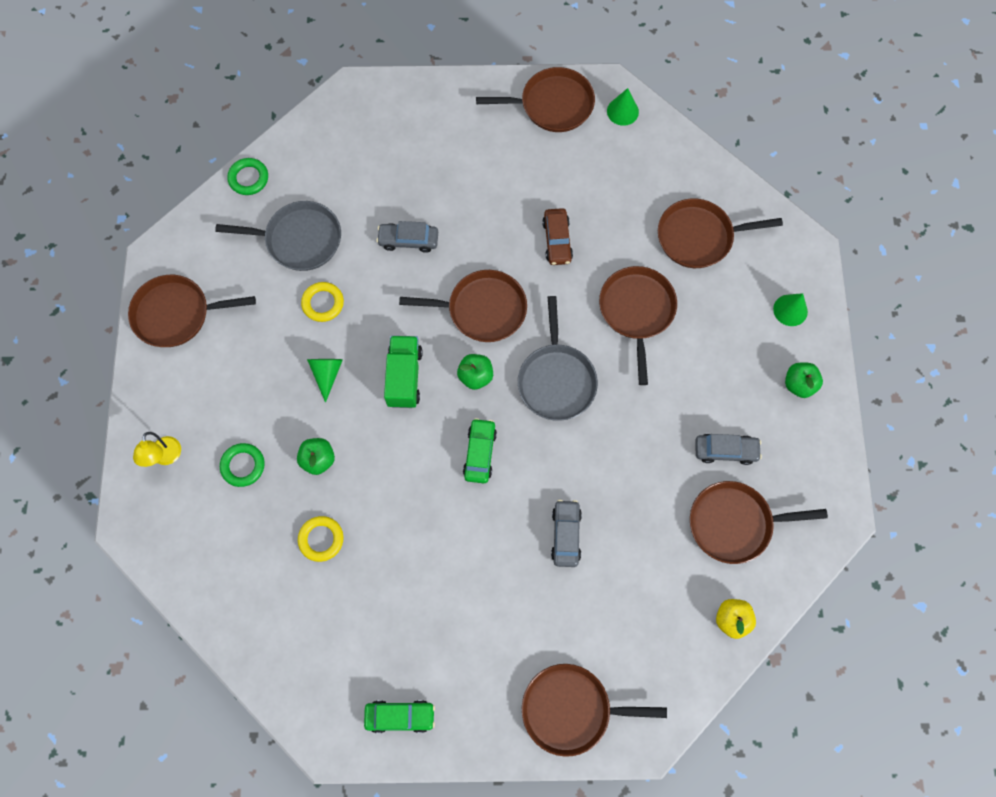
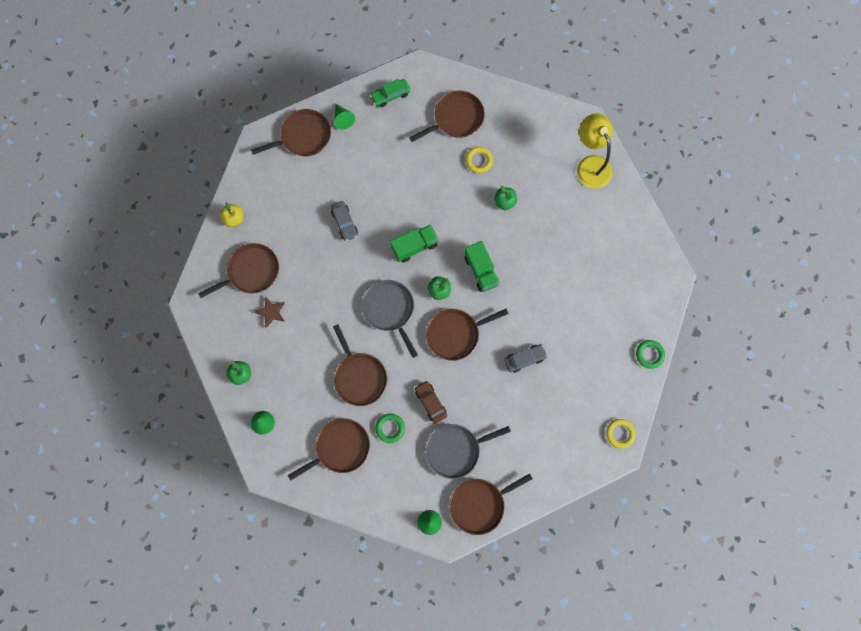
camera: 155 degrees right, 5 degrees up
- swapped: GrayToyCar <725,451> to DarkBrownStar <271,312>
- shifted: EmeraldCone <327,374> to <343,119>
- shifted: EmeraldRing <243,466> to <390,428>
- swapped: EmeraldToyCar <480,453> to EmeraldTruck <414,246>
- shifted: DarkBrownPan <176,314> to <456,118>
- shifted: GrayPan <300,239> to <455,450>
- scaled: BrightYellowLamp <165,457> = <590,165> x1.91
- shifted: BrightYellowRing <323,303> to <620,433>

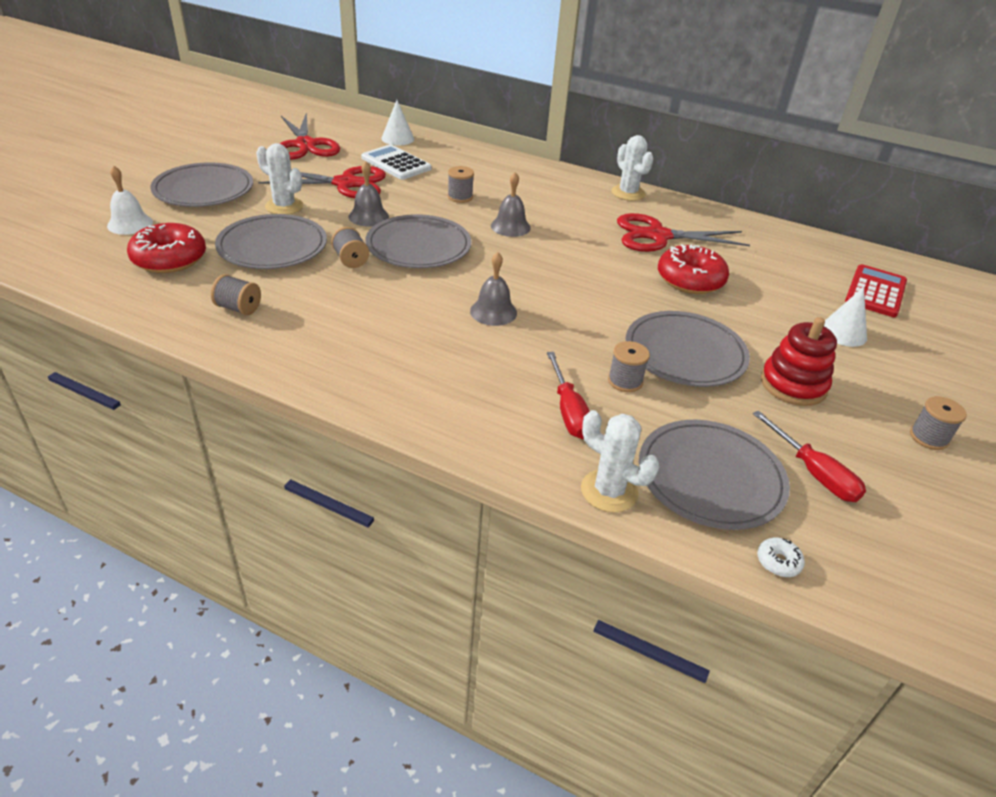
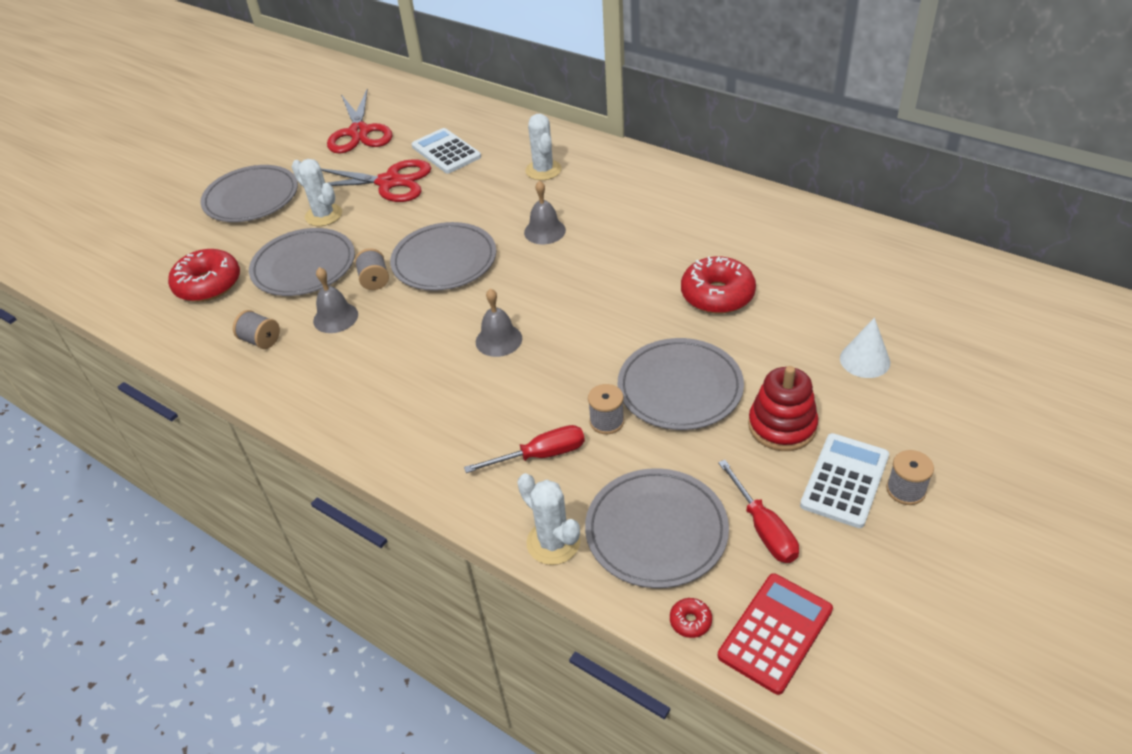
camera: 15 degrees right, 5 degrees up
- shifted: GrayHandBell <368,216> to <335,317>
- rotated: RedScrewdriver <568,411> = <540,455> 105 degrees counterclockwise
- shifted: SnowWhiteSaguaroCactus <628,193> to <543,170>
- repainted: SnowWhiteDonut <778,562> to RedDonut <690,621>
- shifted: RedCalculator <875,292> to <775,633>
- new: SnowWhiteCalculator <844,480>
- gone: SnowWhiteHandBell <130,224>
- gone: SnowWhiteCone <397,138>
- gone: GraySpool <460,197>
- gone: RedPairOfScissors <658,236>

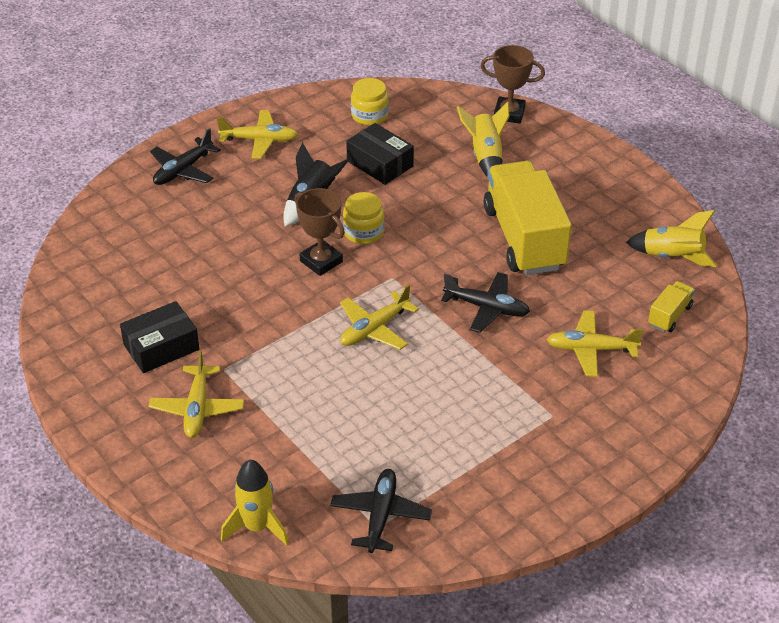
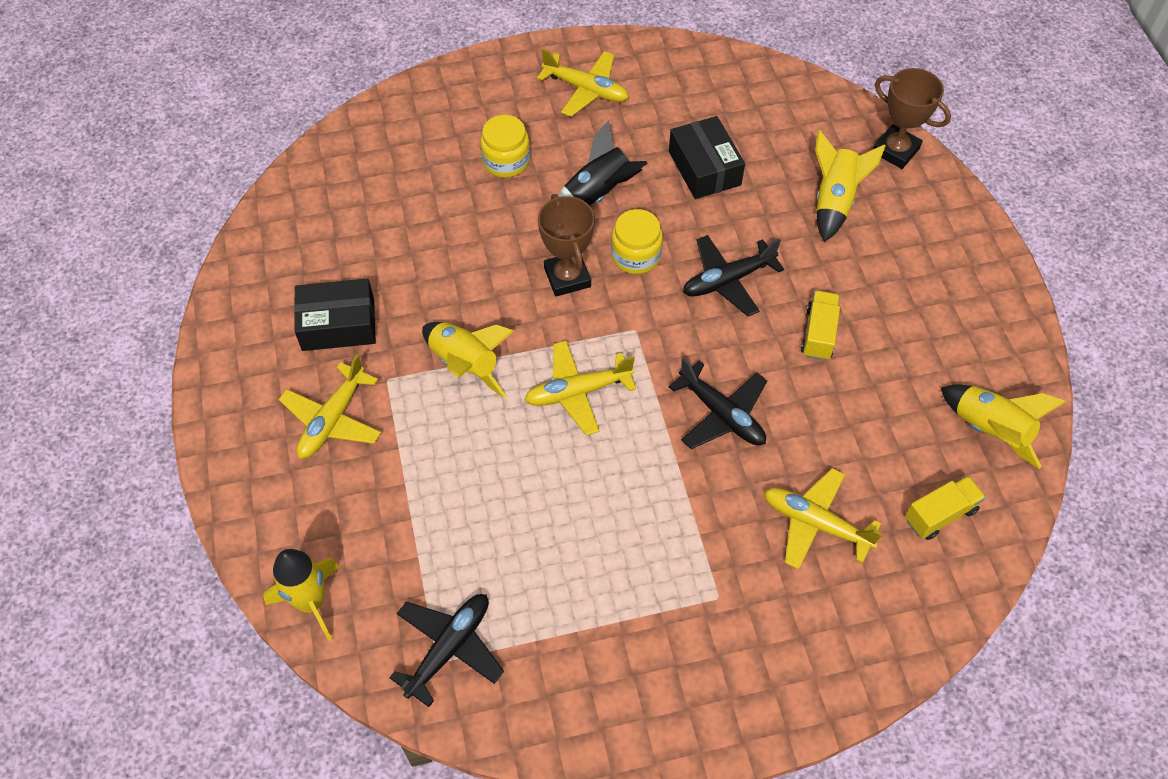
camera: 25 degrees right, 15 degrees up
- new: BrightYellowToyRocket <465,365>
- shifted: BrightYellowPreserveJar <369,115> to <506,161>
- shifted: JetBlackToyPlane <183,170> to <727,280>
- scaled: BrightYellowTruck <524,238> = <818,334> x0.43

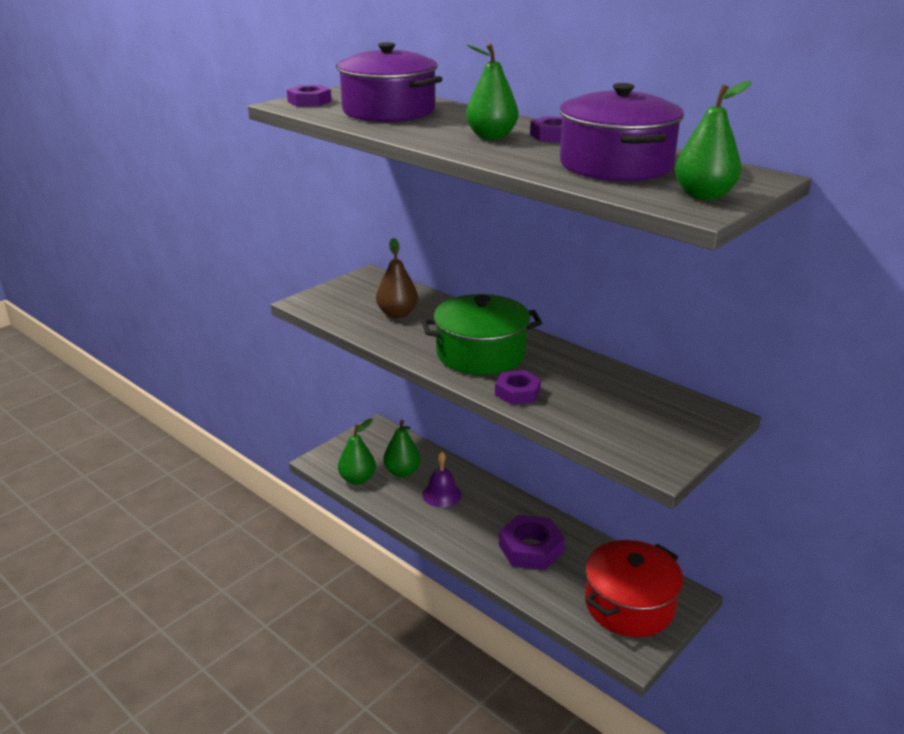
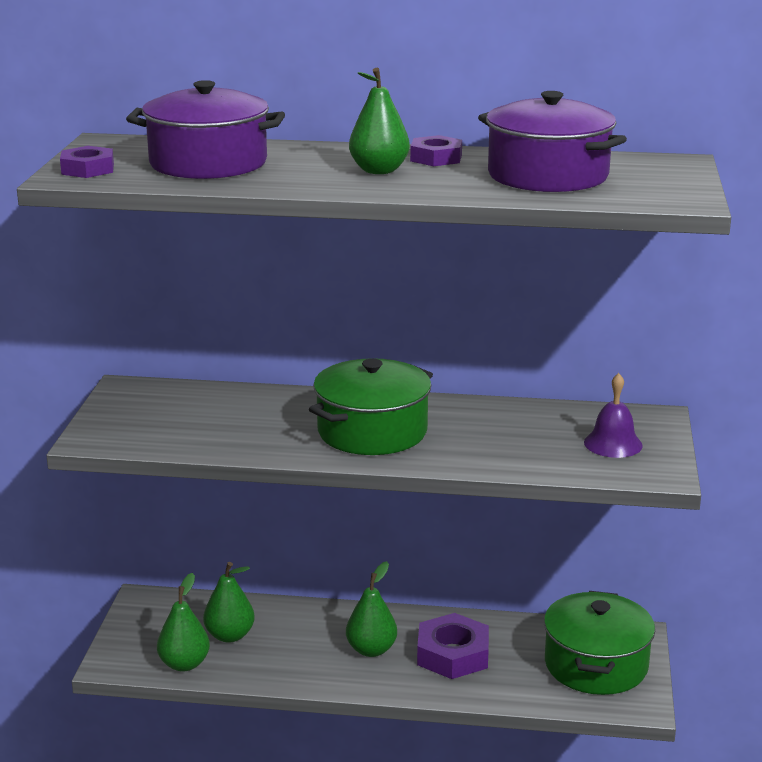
camera: 35 degrees left, 5 degrees down
- shifted: EmeraldPearFruit <704,196> to <371,650>
- repainted: RedCookingPot <629,605> to EmeraldCookingPot <596,665>
- shifted: VioletHandBell <441,494> to <613,444>
- gone: DarkBrownPearFruit <397,314>
- gone: VioletNut <517,392>

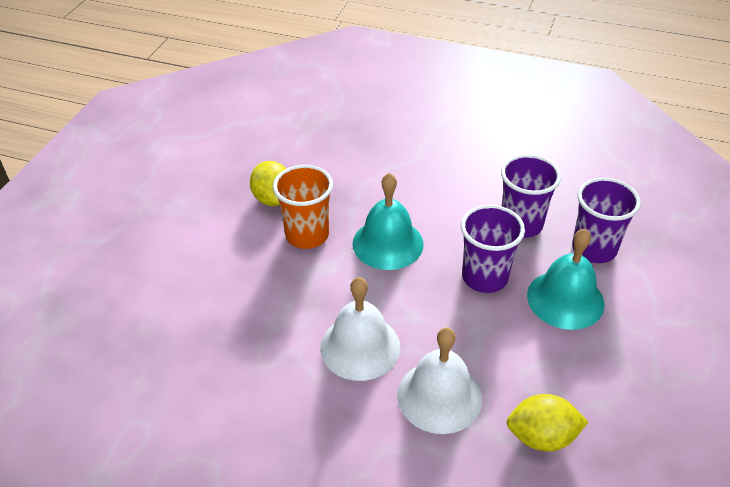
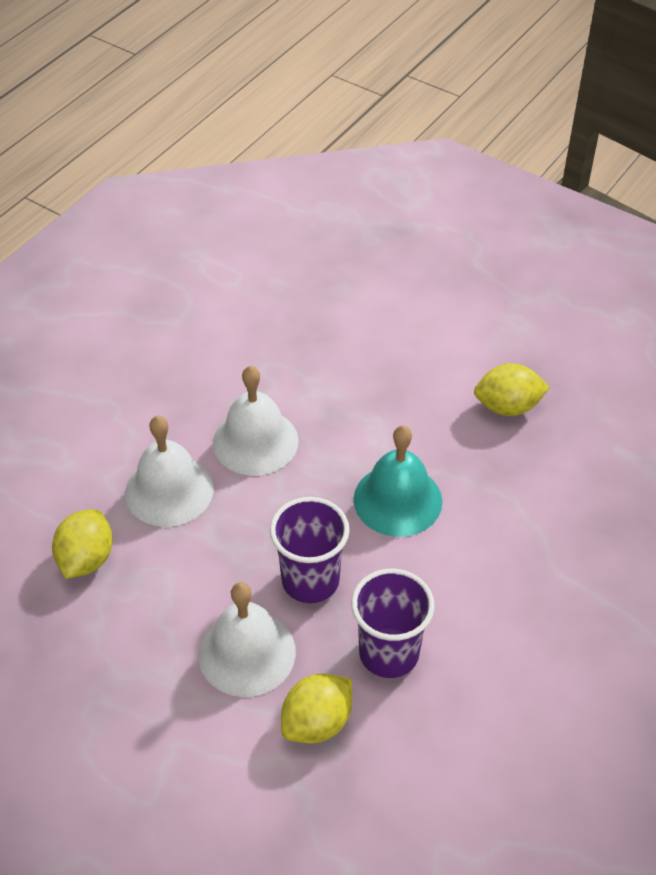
camera: 105 degrees right, 5 degrees up
- repainted: AquaHandBell <565,299> to SnowWhiteHandBell <247,653>
- swapped: VioletTumbler <594,249> to BrightYellowToyLemon <317,722>
- gone: OrangeColouredTumbler <307,235>

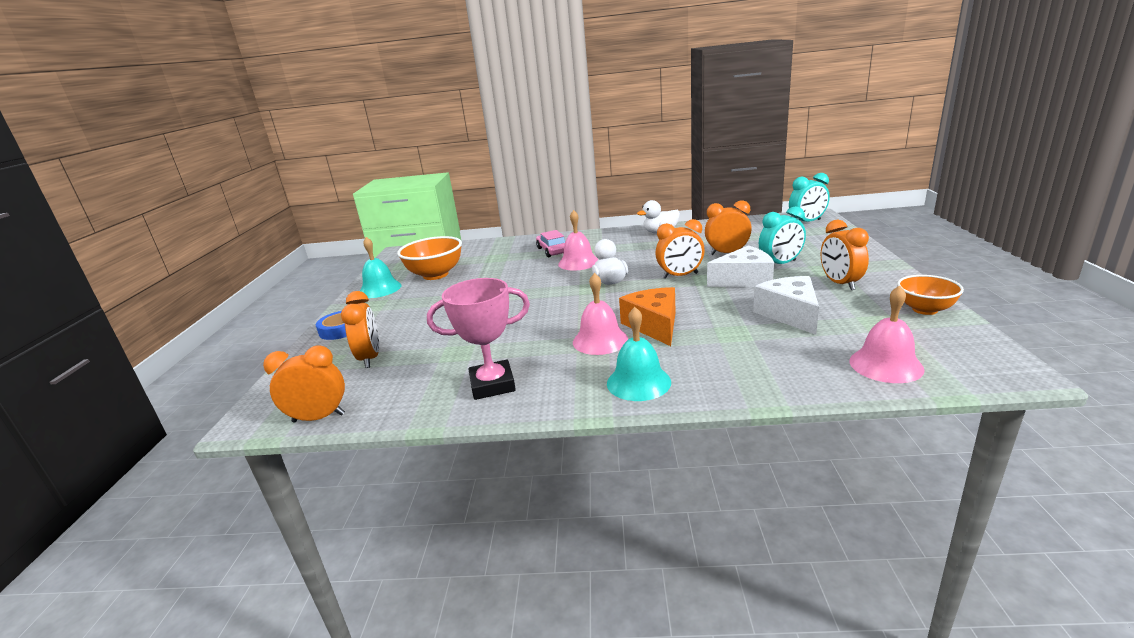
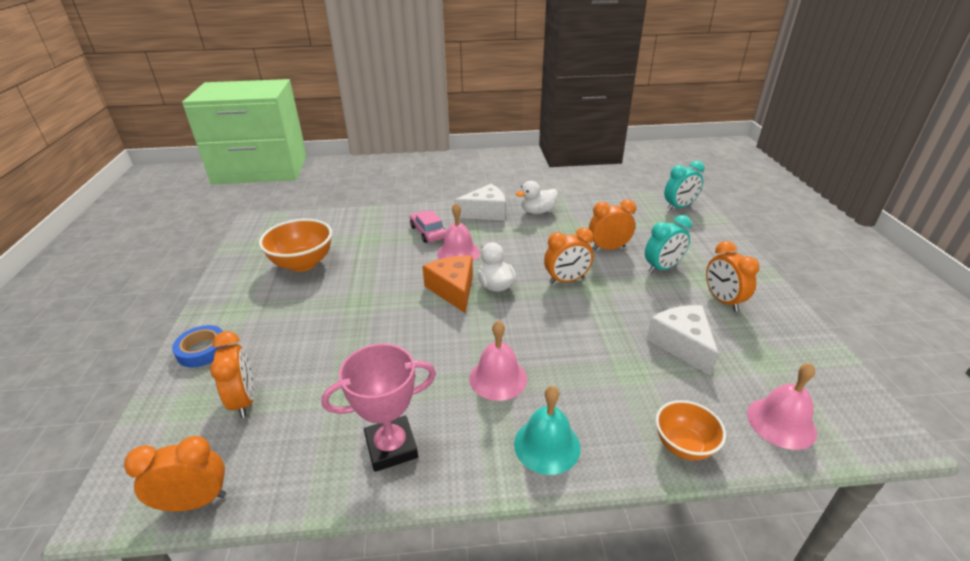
camera: 10 degrees left, 10 degrees up
- shifted: OrangeColouredCheeseWedge <654,325> to <453,289>
- shifted: SnowWhiteCheeseWedge <744,280> to <485,212>
- shifted: OrangeColouredBowl <924,309> to <683,445>
- gone: AquaHandBell <380,289>

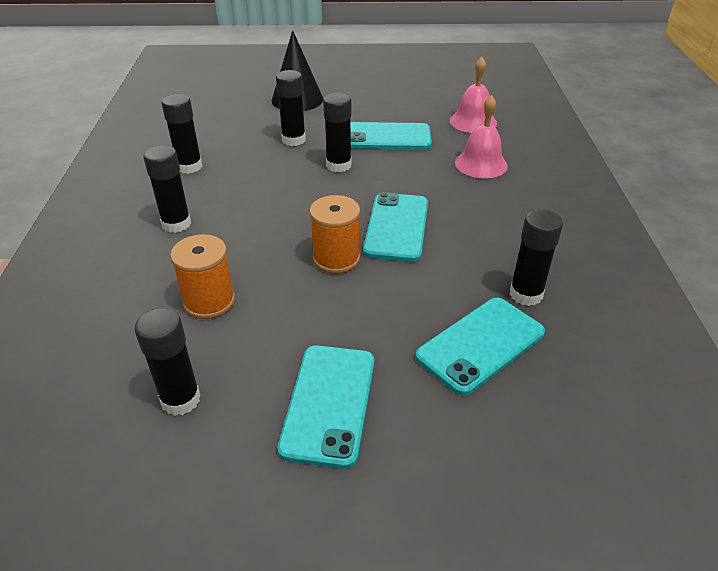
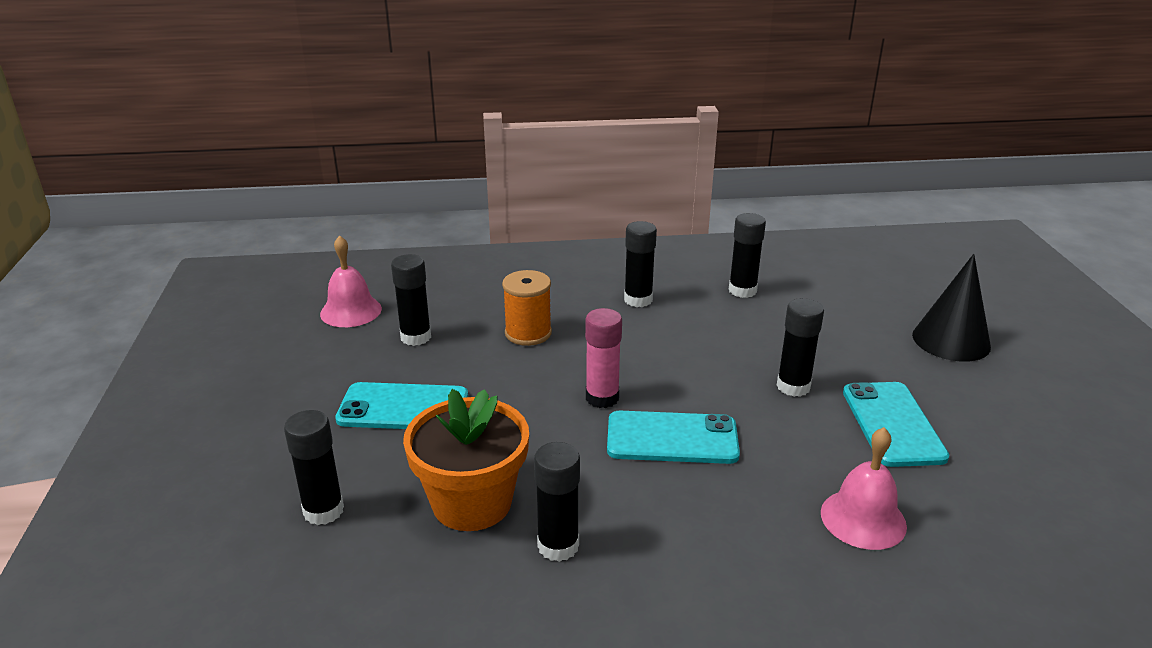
camera: 85 degrees right, 10 degrees down
- shifted: JetBlackGlueStick <293,140> to <323,511>
- shifted: RosePinkHandBell <473,121> to <351,311>
- swapped: AquaSmartphone <480,344> to OrangeColouredPottedPlant <472,502>
- swapped: OrangeColouredSpool <336,258> to RosePinkGlueStick <602,398>

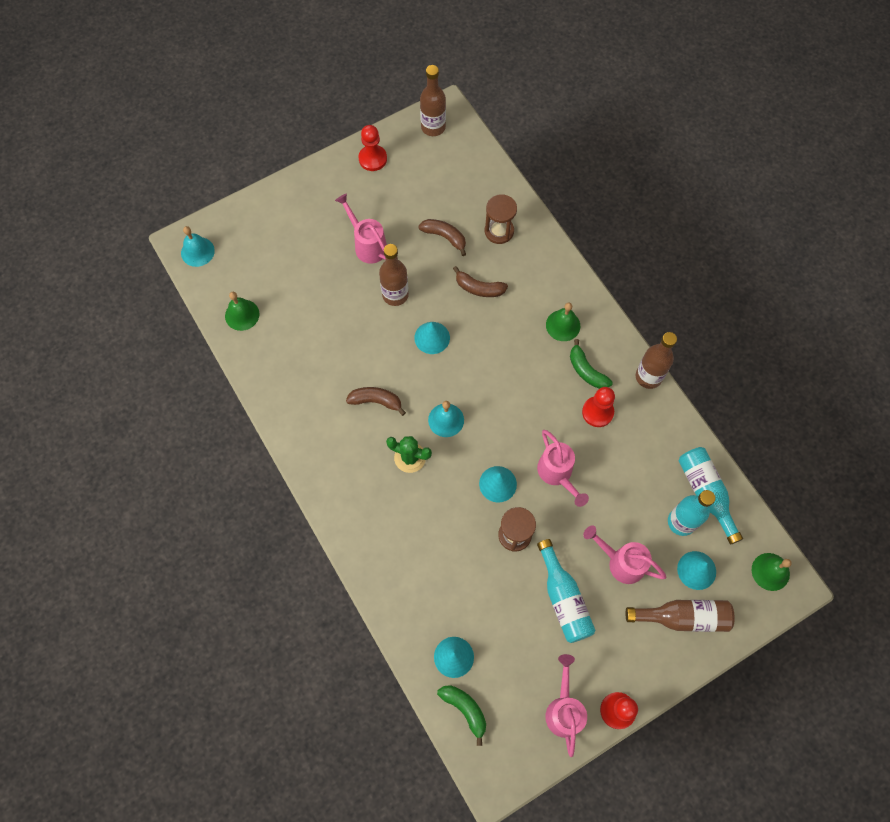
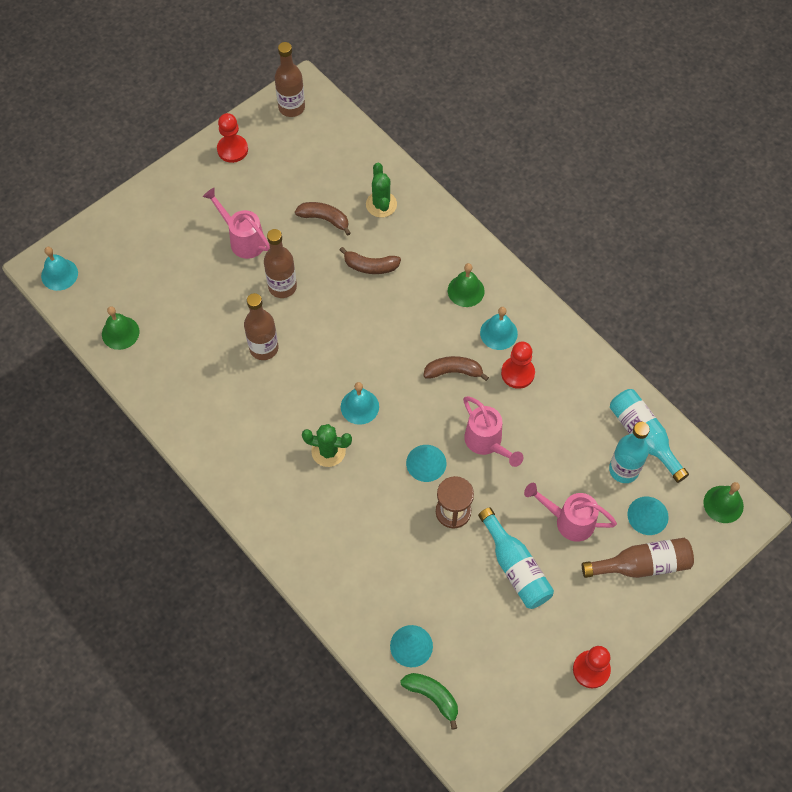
camera: 10 degrees left, 5 degrees down
- shifted: DarkBrownDrinkBottle <648,377> to <264,348>
- swapped: DarkBrownHourglass <499,231> to EmeraldSaguaroCactus <381,204>
- shifted: DarkBrownBanana <376,401> to <453,371>
- swapped: EmeraldBanana <586,371> to AquaHandBell <498,333>
- gone: AquaCone <432,337>
- gone: RosePinkWateringPot <564,709>

